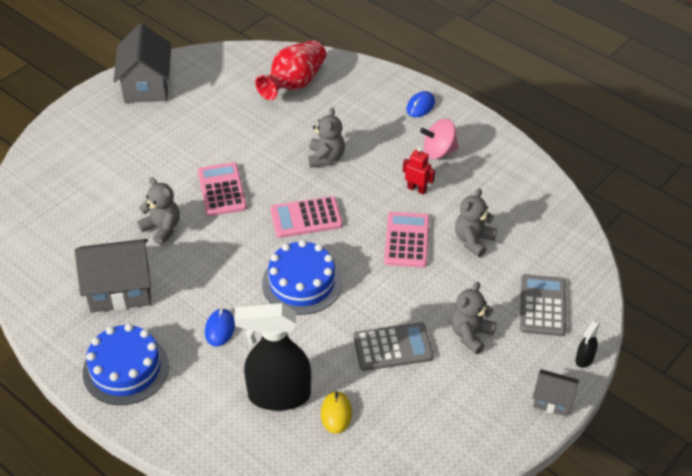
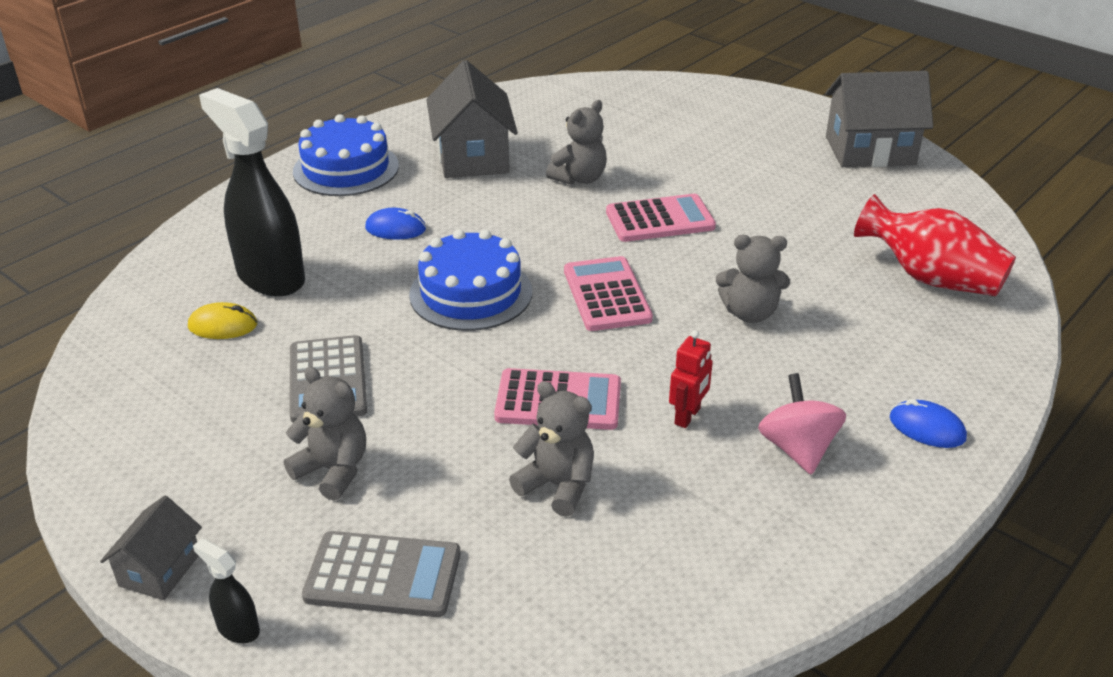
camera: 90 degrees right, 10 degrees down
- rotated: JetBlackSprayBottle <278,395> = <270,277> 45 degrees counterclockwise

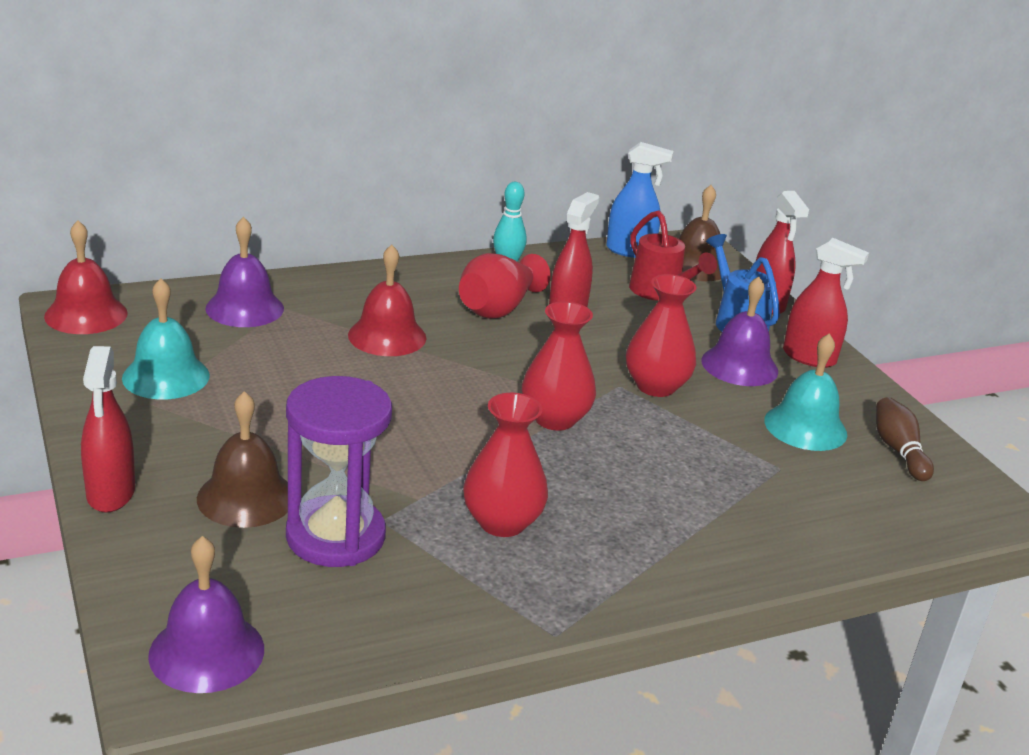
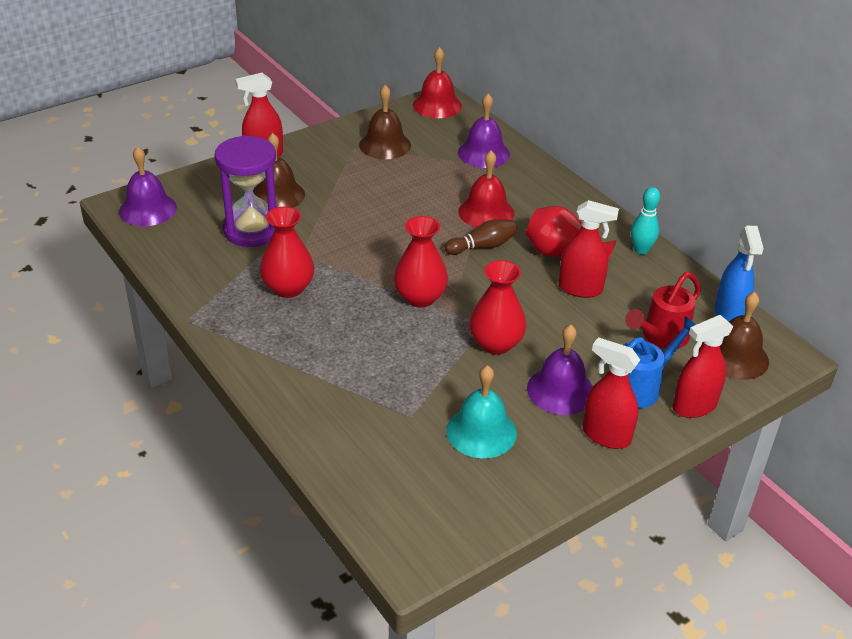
camera: 80 degrees right, 10 degrees up
- repainted: AquaHandBell <166,376> to DarkBrownHandBell <385,145>
- shifted: DarkBrownTenpin <898,451> to <482,246>
- rotated: RedSprayBottle <809,357> = <606,435> 105 degrees clockwise

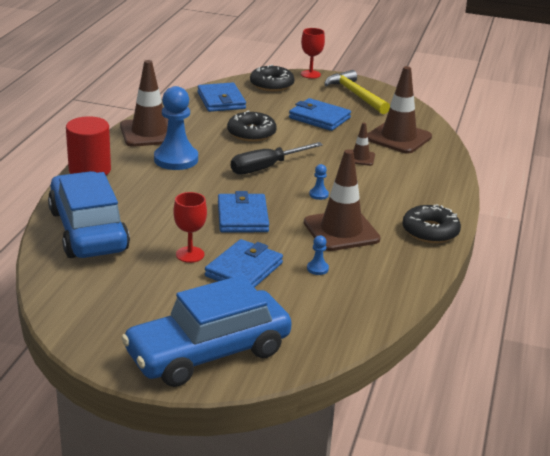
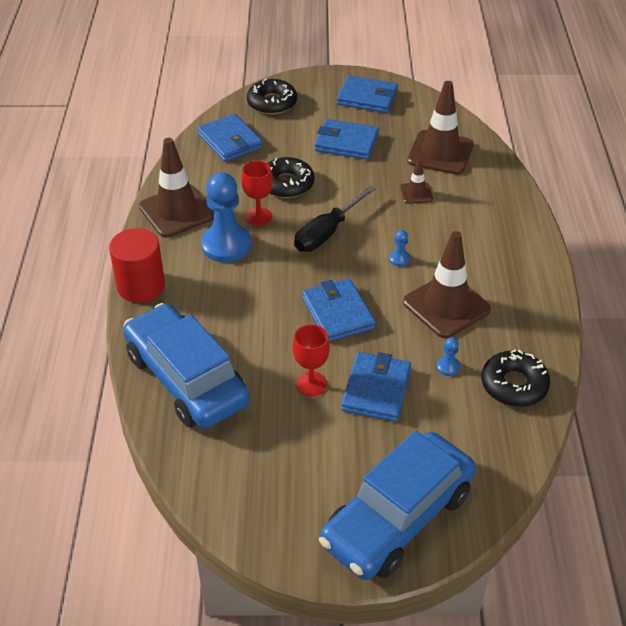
camera: 15 degrees left, 15 degrees up
- shifted: RedWineGlass <310,74> to <258,216>
- swapped: BrightYellowCarpenter'sHammer <355,95> to CobaltWallet <367,98>
- shifted: JetBlackDonut <430,231> to <514,385>

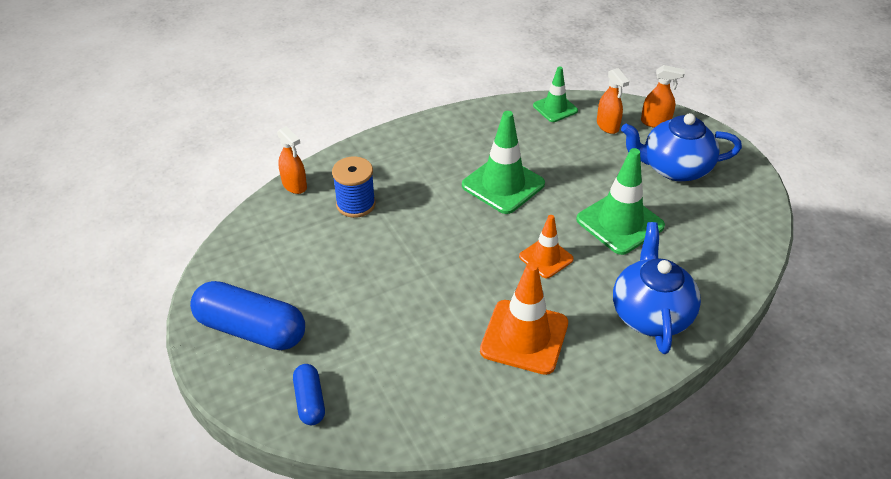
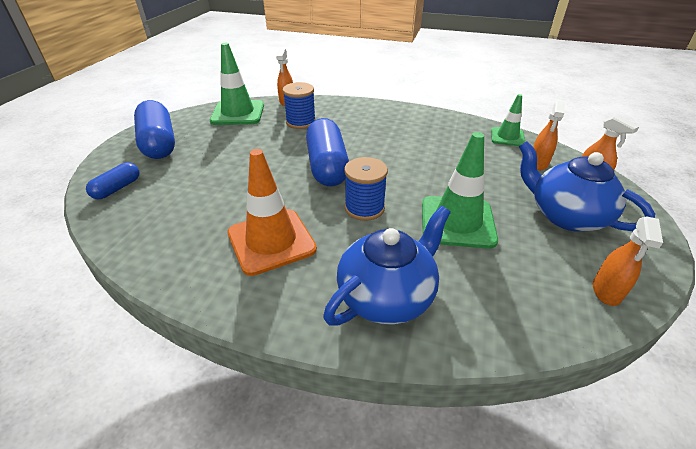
camera: 45 degrees right, 5 degrees down
- shifted: EmeraldRoadCone <503,185> to <238,113>
- new: CobaltPillShape <327,166>
- swapped: OrangeColouredRoadCone <546,258> to CobaltSpool <364,208>
- new: OrangeColouredSprayBottle <606,291>

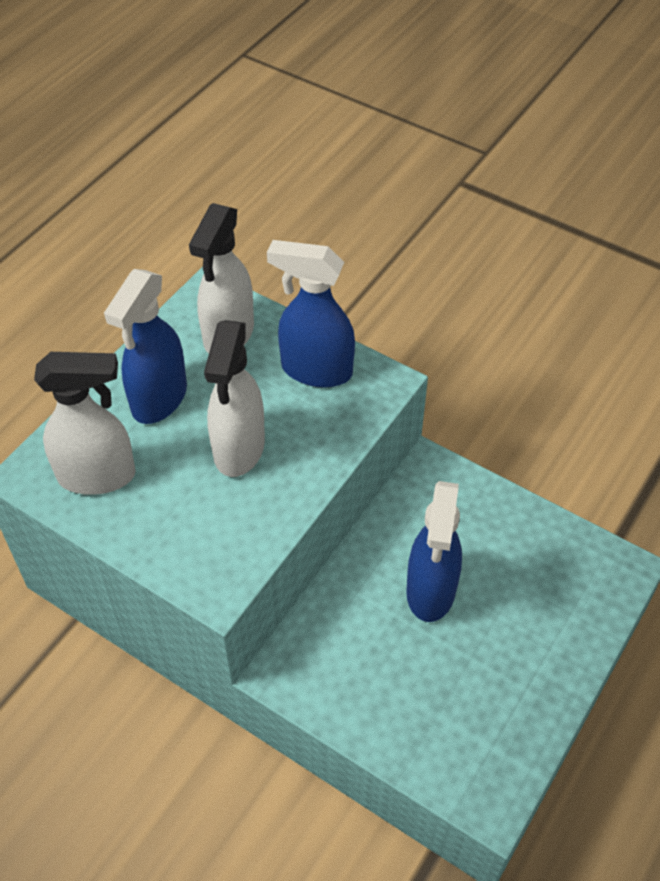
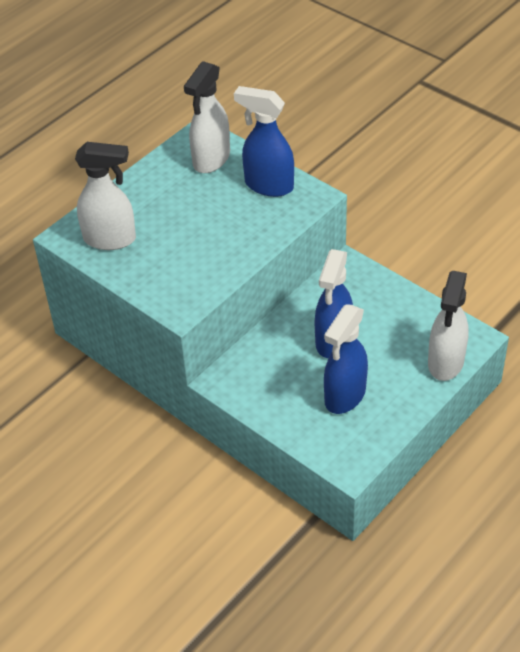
camera: 10 degrees right, 5 degrees down
- shifted: CobaltSprayBottle <159,399> to <344,396>
- shifted: SnowWhiteSprayBottle <239,449> to <445,363>

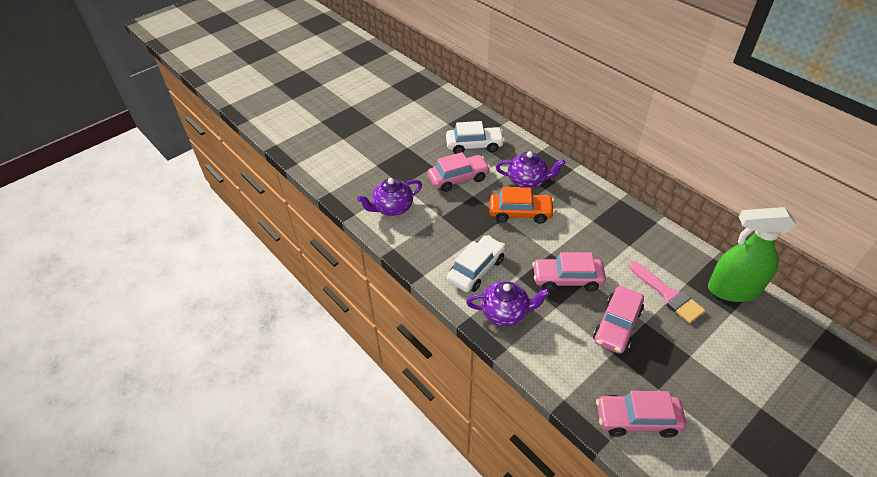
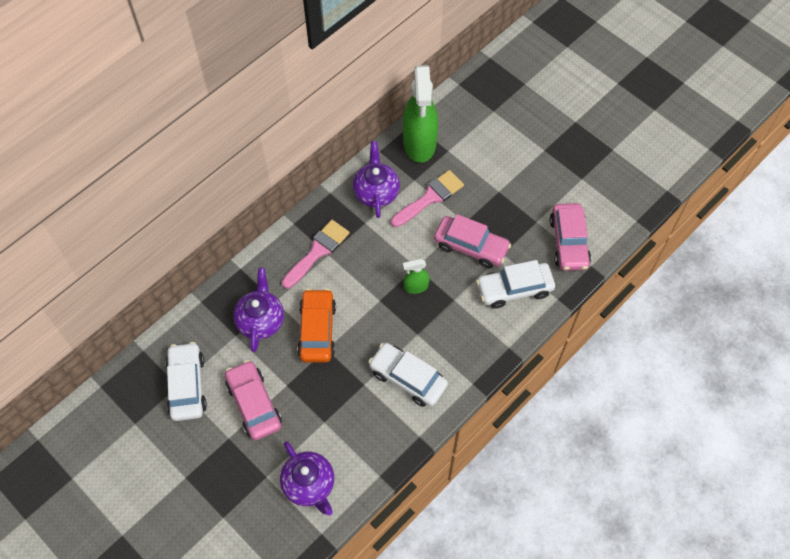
camera: 95 degrees left, 15 degrees up
- new: RosePinkBrush <317,251>
- shifted: VioletTeaPot <505,312> to <376,192>
- swapped: RosePinkToyCar <567,279> to EmeraldSprayBottle <415,286>
- new: SnowWhiteToyCar <514,289>

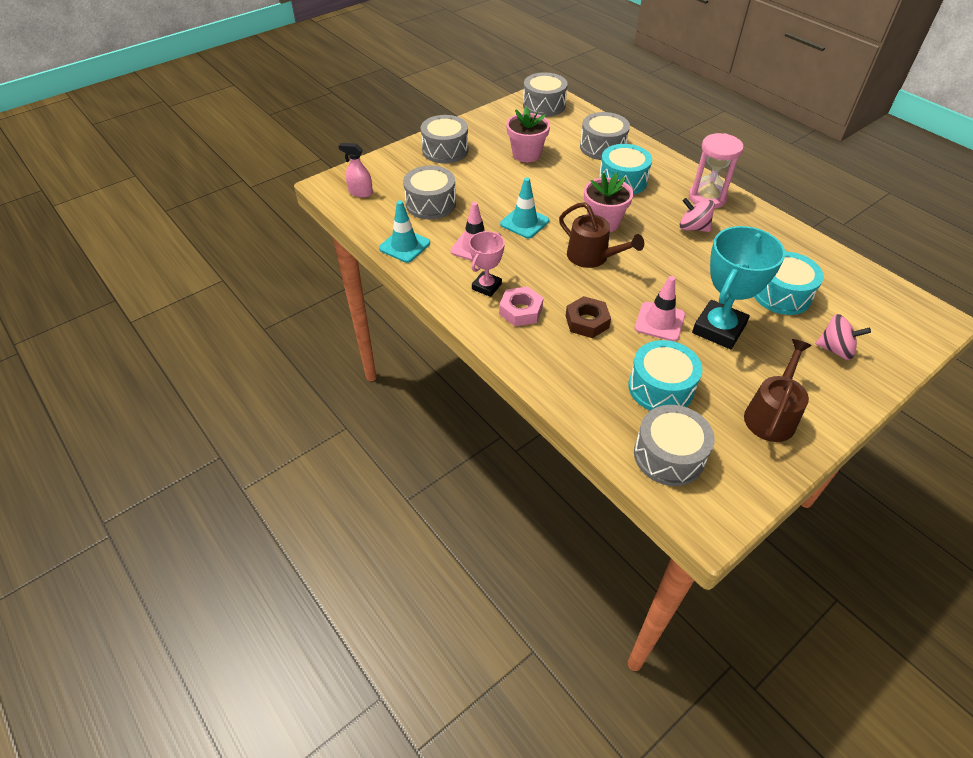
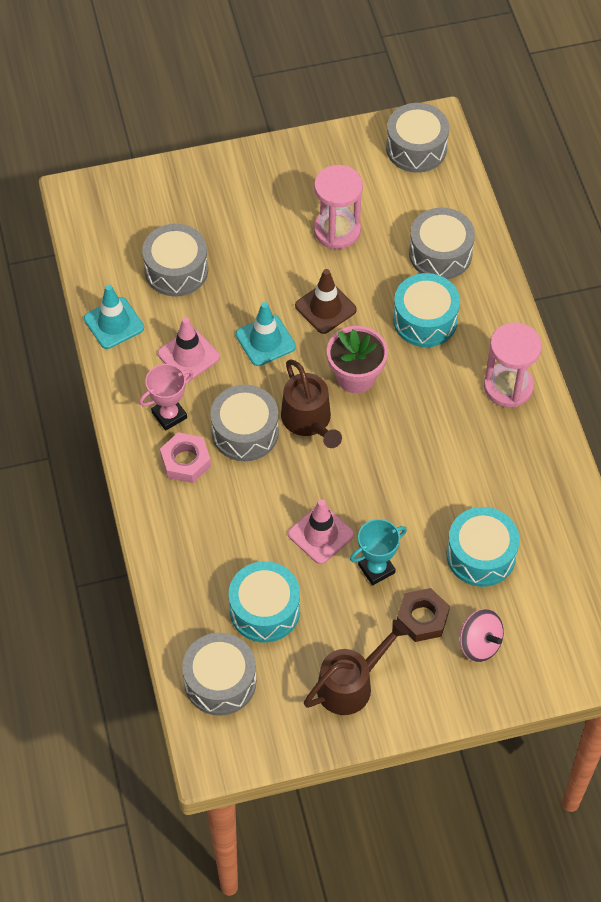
camera: 25 degrees right, 10 degrees up
- shifted: GrayDrum <445,150> to <245,432>
- new: DarkBrownRoadCone <325,308>
- swapped: RosePinkPottedPlant <526,154> to RosePinkHourglass <337,230>
- scaled: AquaPrizeCup <718,329> = <376,569> x0.57
- shifted: DarkBrownNut <587,321> to <422,618>
- gone: RosePinkSprayBottle <360,192>
- gone: RosePinkToyTop <693,228>

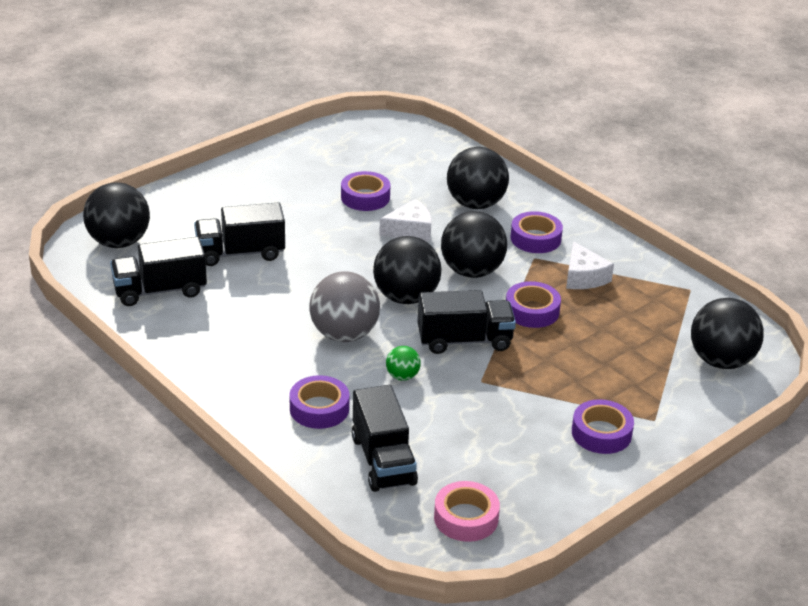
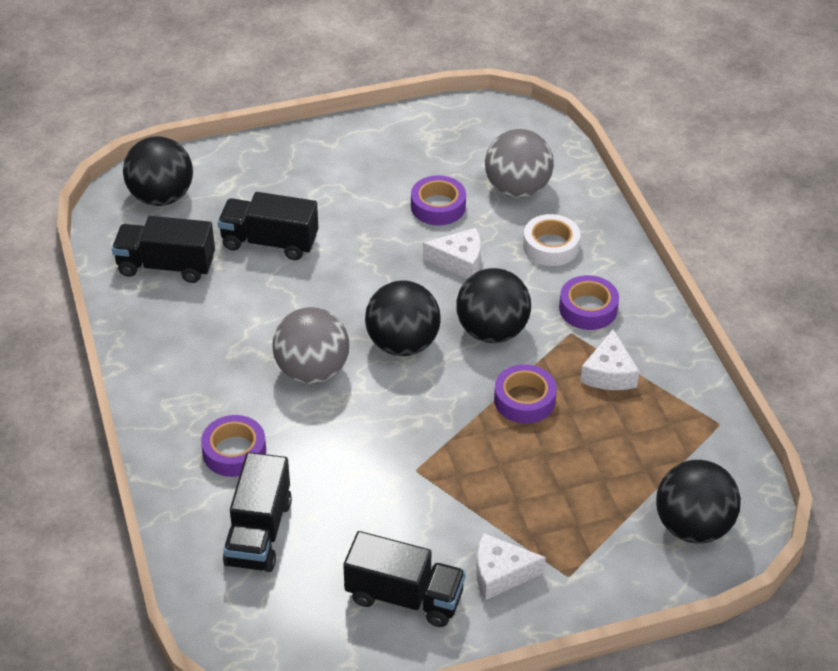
camera: 25 degrees right, 10 degrees up
- shifted: JetBlackTruck <464,340> to <404,596>
- swapped: VioletTape <601,433> to SnowWhiteCheeseWedge <500,573>
- new: GrayPlayBall <517,189>
- swapped: JetBlackPlayBall <475,204> to SnowWhiteTape <551,246>
- gone: EmeraldPlayBall <402,376>
- gone: RosePinkTape <466,518>

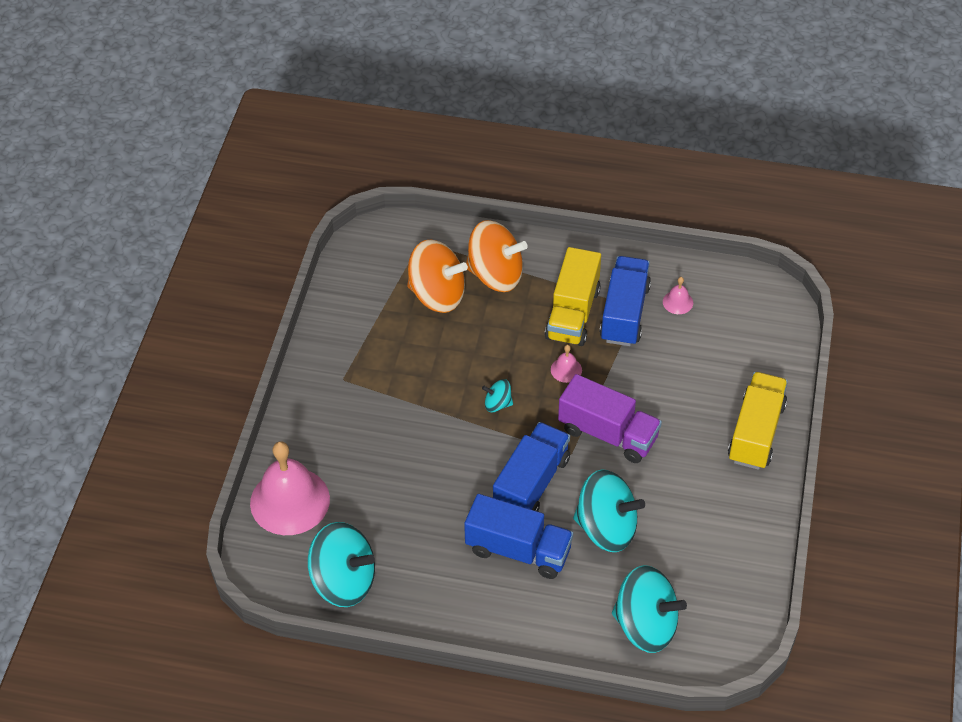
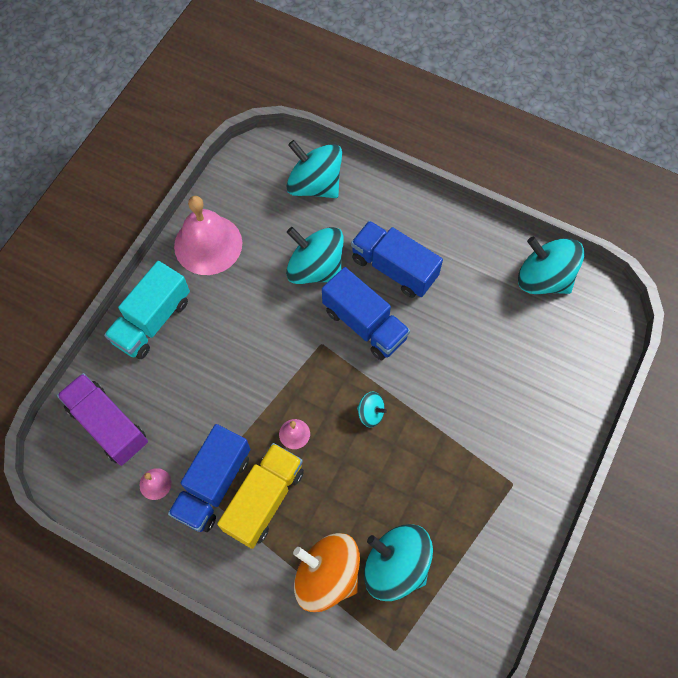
camera: 165 degrees left, 15 degrees up
- shifted: VioletTruck <608,433> to <108,425>
- repainted: BrightYellowTruck <756,432> to AquaTruck <152,321>
- shifted: RosePinkHandBell <290,501> to <208,244>
- rotated: CobaltTruck <531,484> = <364,324> 90 degrees counterclockwise
- repainted: OrangeColouredToyTop <437,295> to AquaToyTop <395,565>

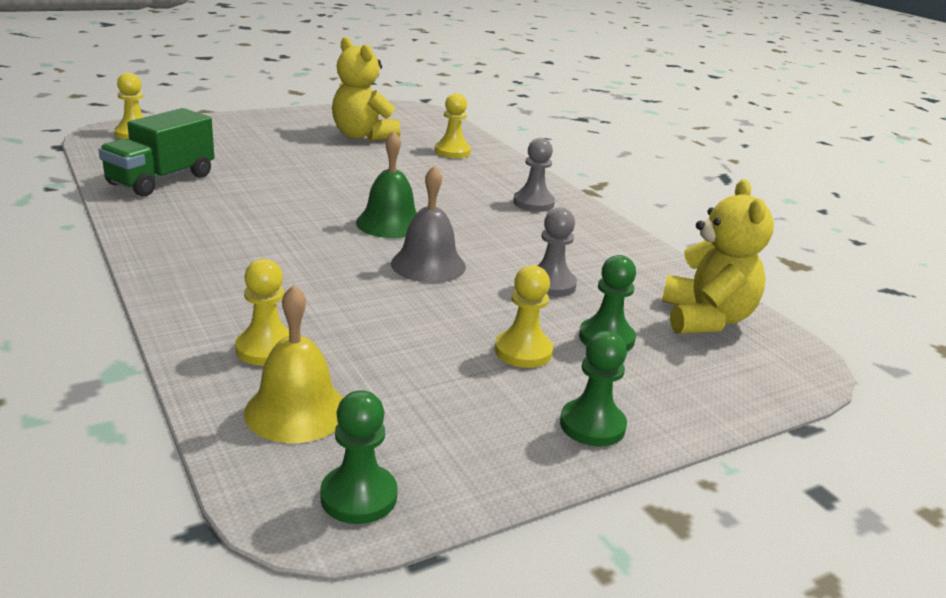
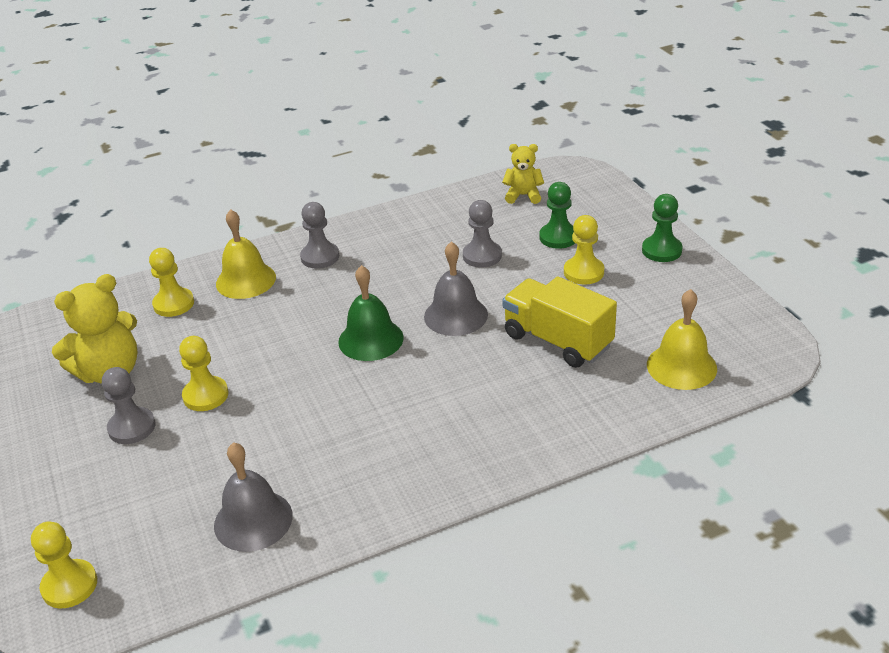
camera: 80 degrees left, 10 degrees up
- new: GrayGamePawn <132,427>
- shifted: BrightYellowGamePawn <267,349> to <205,395>
- swapped: EmeraldTruck <161,180> to GrayHandBell <253,520>
- new: BrightYellowHandBell <246,280>
- scaled: BrightYellowStuffedBear <706,319> = <523,195> x0.57
- new: BrightYellowTruck <557,341>
- gone: EmeraldGamePawn <359,496>

